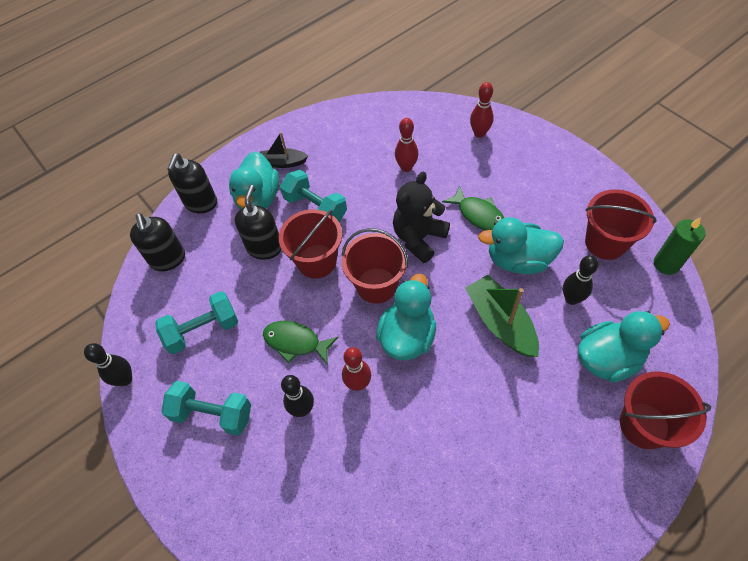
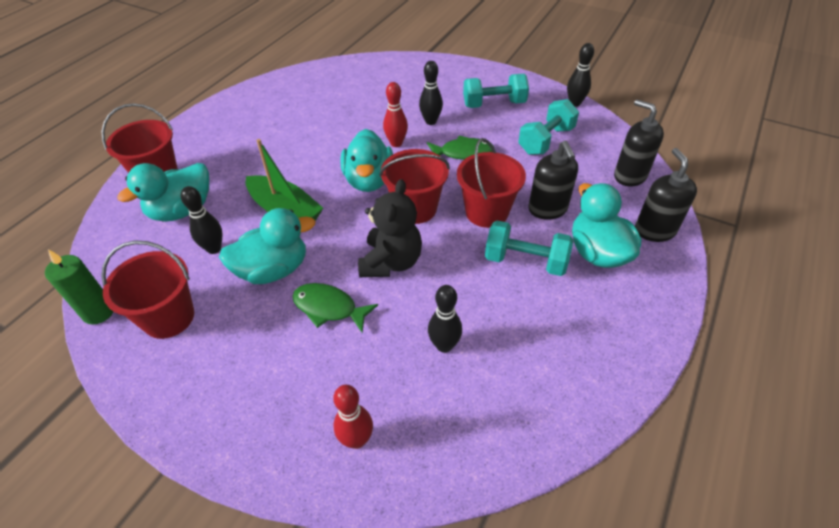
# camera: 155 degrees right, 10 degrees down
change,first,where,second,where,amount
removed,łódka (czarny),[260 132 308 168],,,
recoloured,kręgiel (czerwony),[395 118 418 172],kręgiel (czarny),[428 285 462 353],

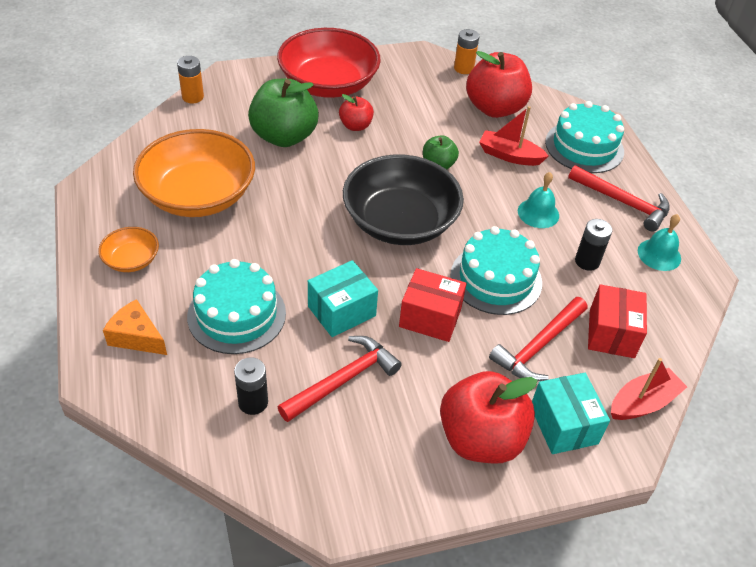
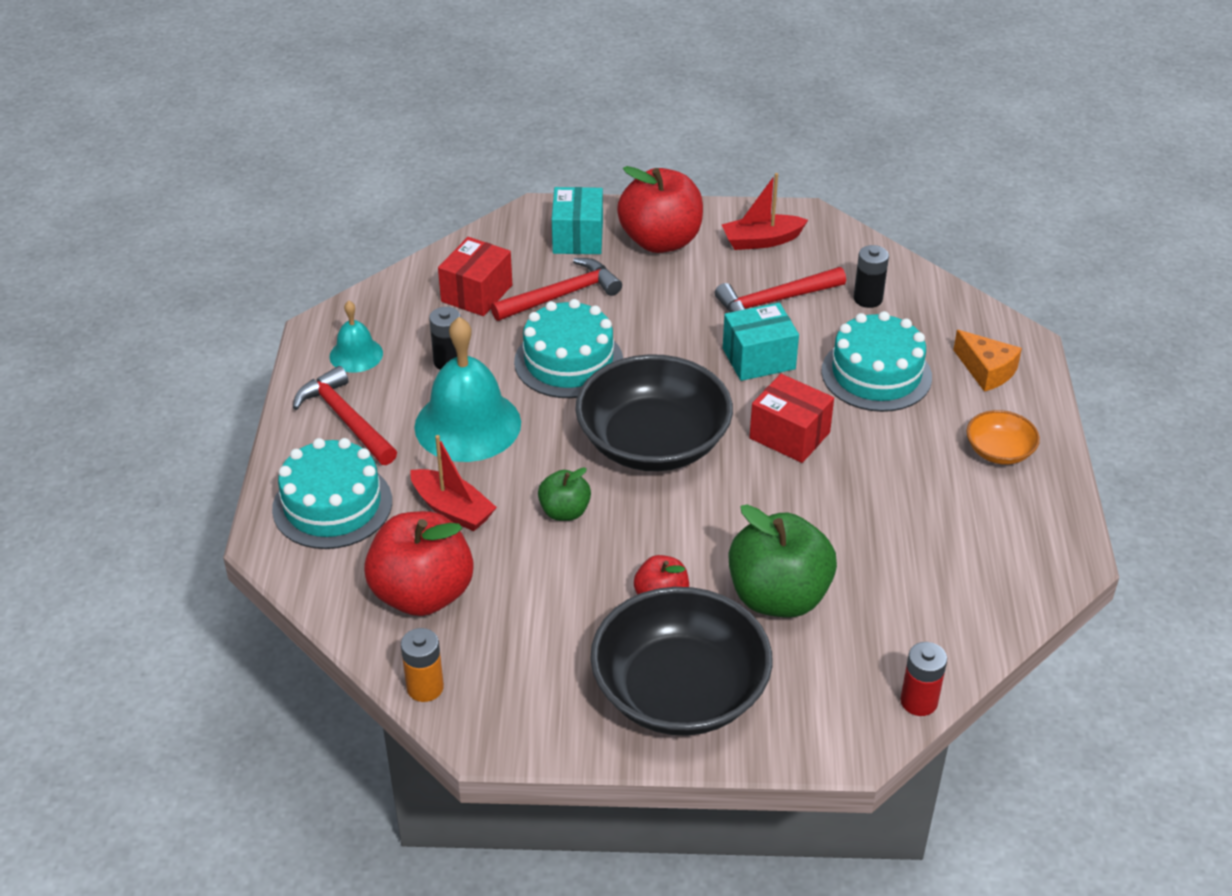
# camera: 160 degrees left, 5 degrees down
change,first,where,second,where,amount
removed,miska (pomarańczowy),[133 129 255 217],,,
recoloured,bateria (pomarańczowy),[177 56 204 103],bateria (czerwony),[900 642 947 716],
recoloured,miska (czerwony),[277 28 381 98],miska (czarny),[590 587 773 736],
moved,pudełko (czerwony),[399 268 467 342],,[749 374 834 463],
resized,dzwonek (turkusowy),[518 172 559 228],,[414 317 521 462],x1.91
moved,łódka (czerwony),[611 358 687 420],,[722 173 808 250],

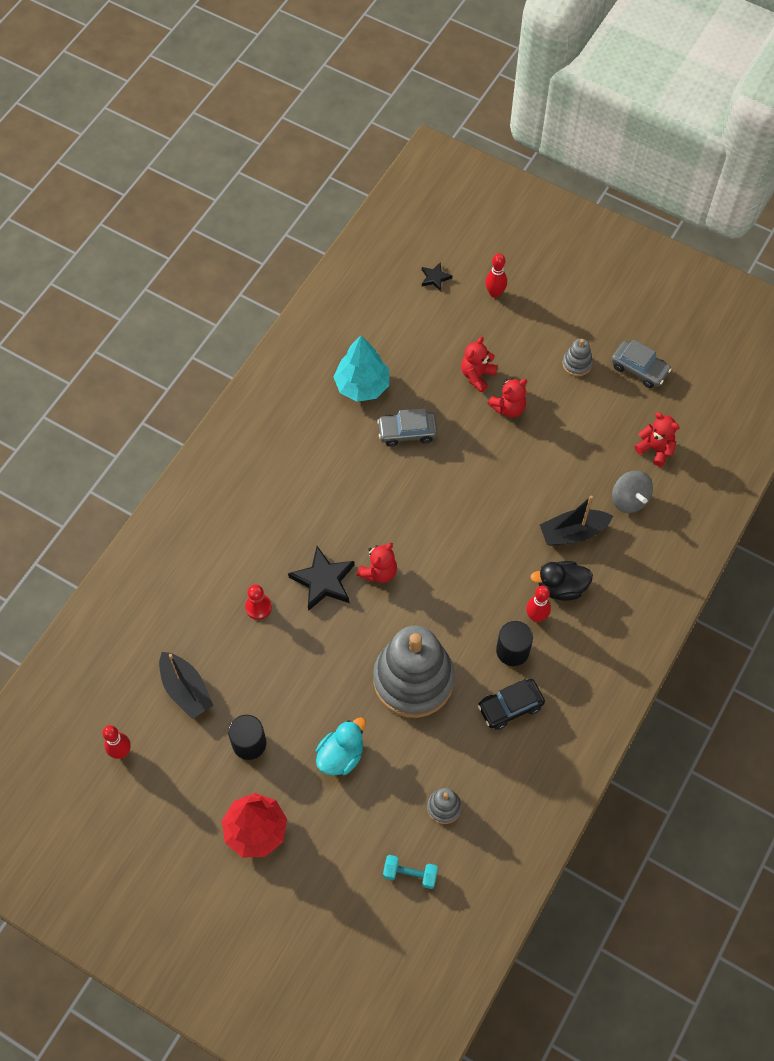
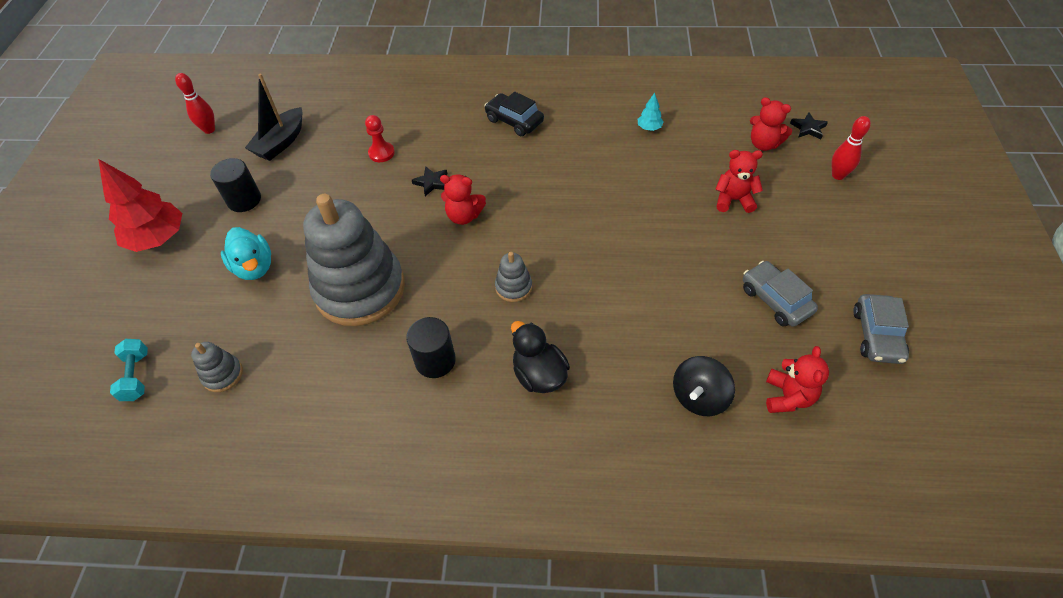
# camera: 65 degrees right, 10 degrees down
change,first,where,second,where,amount
resized,gwiazda (czarny),[288 546 355 611],,[412 166 447 196],x0.53
turned,kaczka (turkusowy),[316 717 366 775],,[221 227 271 280],45 degrees clockwise
resized,drzewko (turkusowy),[334 335 389 402],,[638 93 664 131],x0.44
moved,samochód (szary),[377 408 437 447],,[743 261 818 327],
moved,samochód (czarny),[478 679 545 730],,[484 92 544 136],
moved,miś (czerwony),[487 378 527 418],,[750 97 792 151],
removed,kręgiel (czerwony),[526 586 551 622],,,
removed,łódka (czarny),[540 495 613 546],,,
moved,zabawka nakładanka (szary),[562 339 593 376],,[495 252 532 302],
recoloured,bączek (szary),[612 471 653 513],bączek (czarny),[673 356 735 416],

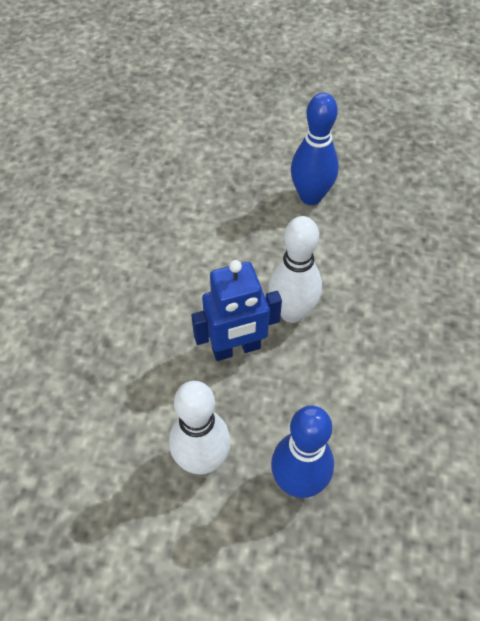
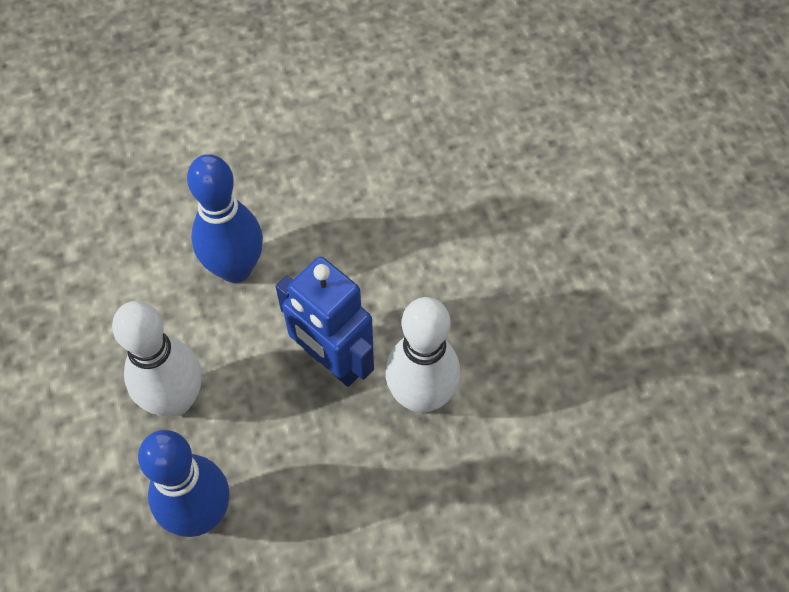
# camera: 60 degrees right, 5 degrees up
change,first,where,second,where,amount
moved,kręgiel (niebieski),[291 93 339 205],,[187 154 263 283],

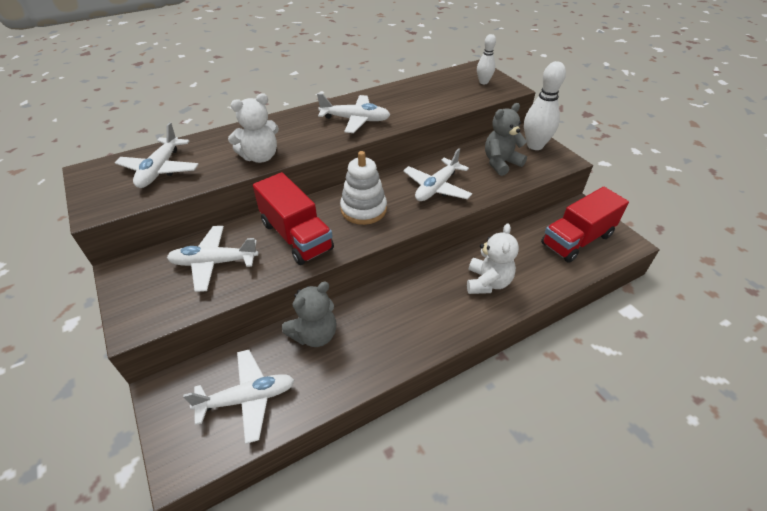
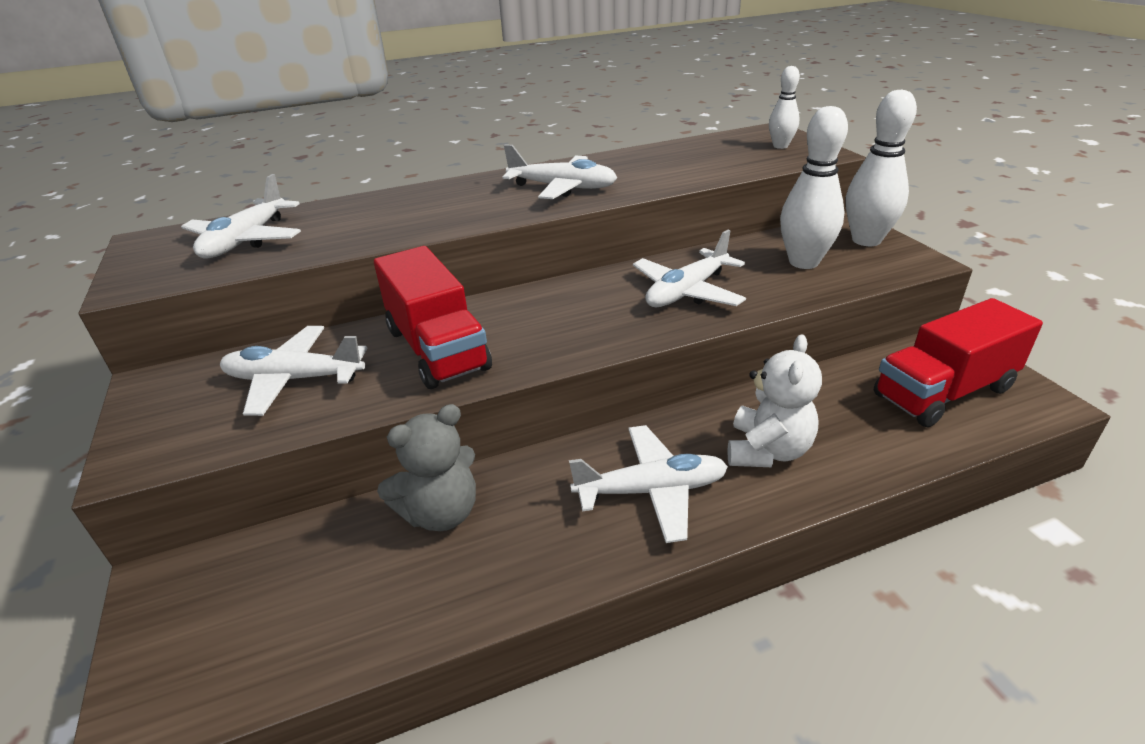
# camera: 10 degrees right, 10 degrees down
change,first,where,second,where,amount
moved,samolot (biały),[183 350 295 444],,[569 425 728 543],
removed,miś (biały),[228 93 279 163],,,
removed,zabawka nakładanka (biały),[340 151 387 225],,,
replaced,miś (szary),[485 103 527 176],kręgiel (biały),[780 106 848 269],

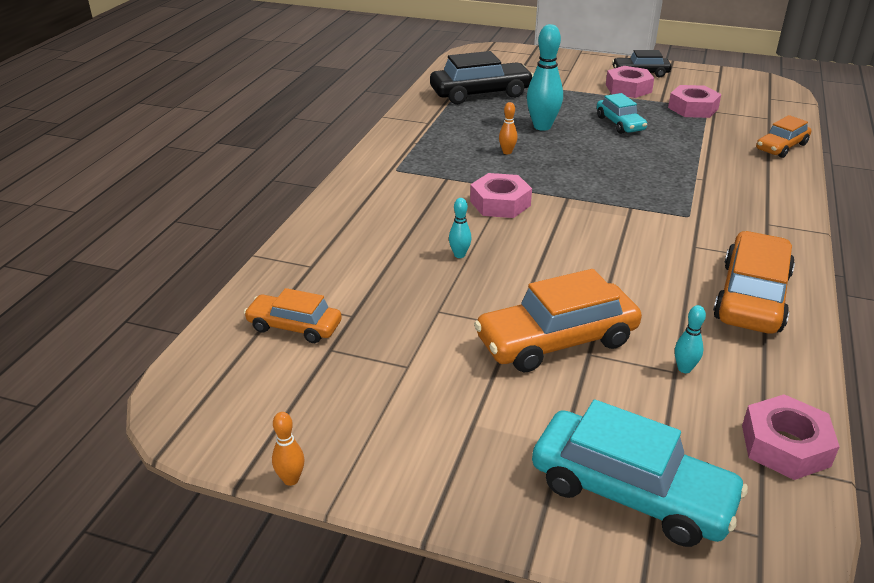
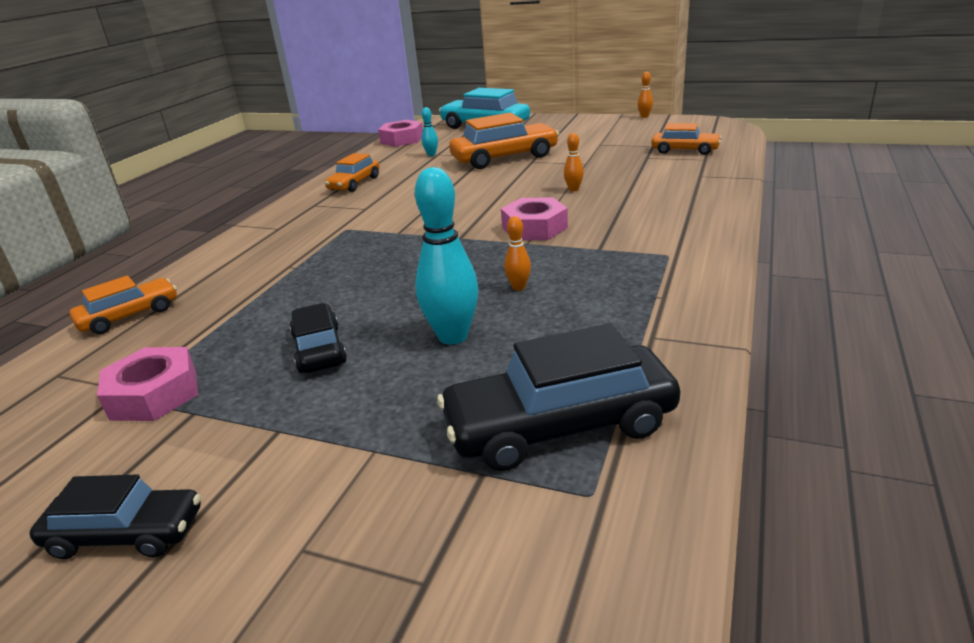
# camera: 175 degrees left, 5 degrees down
change,first,where,second,where,amount
recoloured,kręgiel (turkusowy),[449 198 471 258],kręgiel (pomarańczowy),[564 133 584 191],
recoloured,samochód (turkusowy),[597 93 647 134],samochód (czarny),[290 303 347 373],
removed,nakrętka (różowy),[606 66 654 98],,,
resized,samochód (pomarańczowy),[713 231 795 334],,[325 153 379 192],x0.59

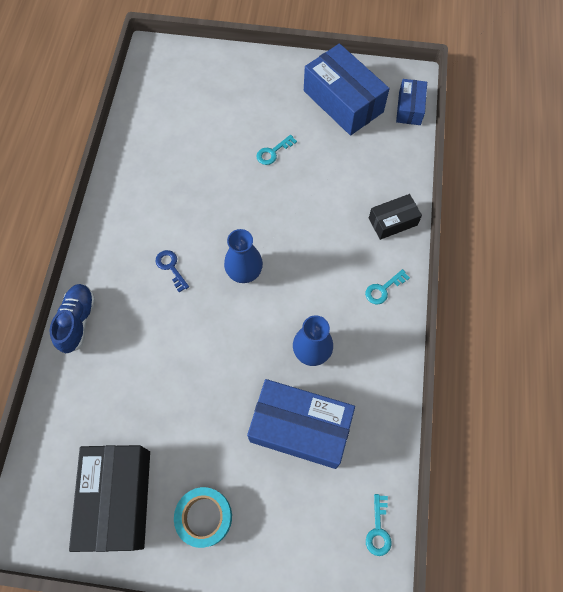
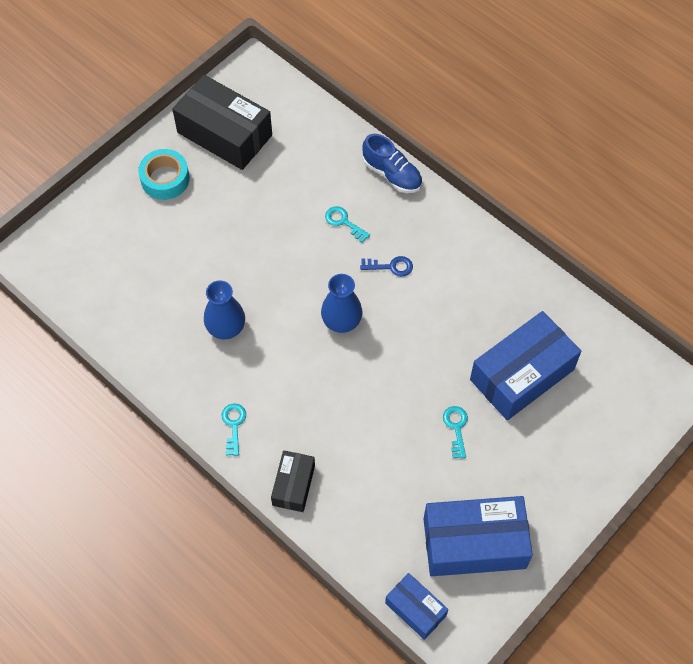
# camera: 125 degrees right, 5 degrees down
change,first,where,second,where,amount
moved,pudełko (niebieski),[247 379 355 469],,[470 311 581 420],
moved,klucz (turkusowy),[366 494 392 556],,[325 206 370 243],

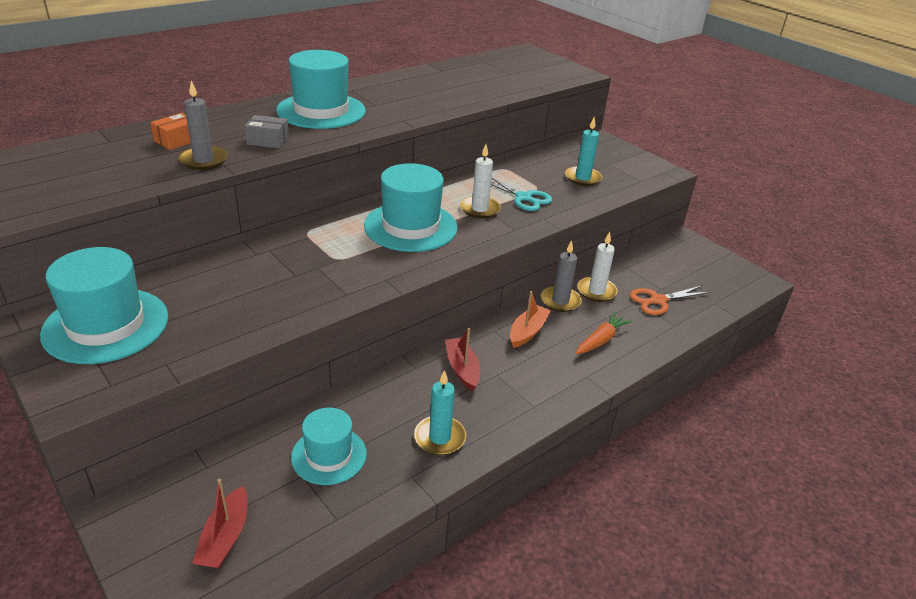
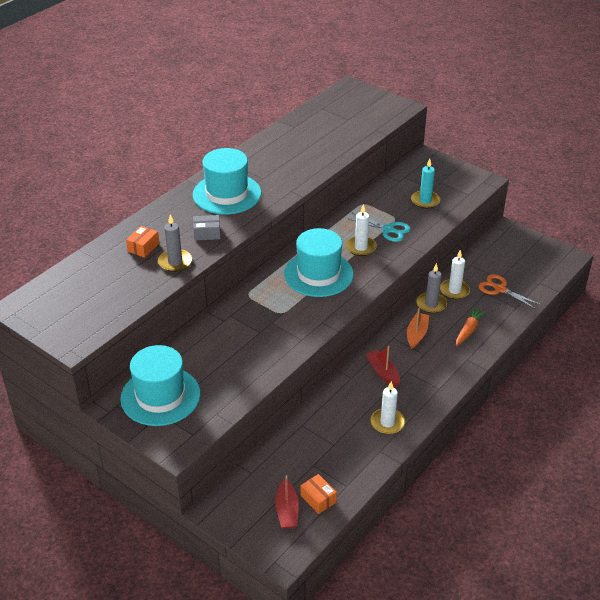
# camera: 10 degrees left, 5 degrees up
change,first,where,second,where,amount
removed,kapelusz (turkusowy),[291 407 367 485],,,
recoloured,świeca (turkusowy),[414 370 466 455],świeca (biały),[370 381 405 434],
turned,nożyczki (pomarańczowy),[629 286 711 315],,[478 274 541 309],75 degrees clockwise
added,,,pudełko (pomarańczowy),[301 474 337 514],

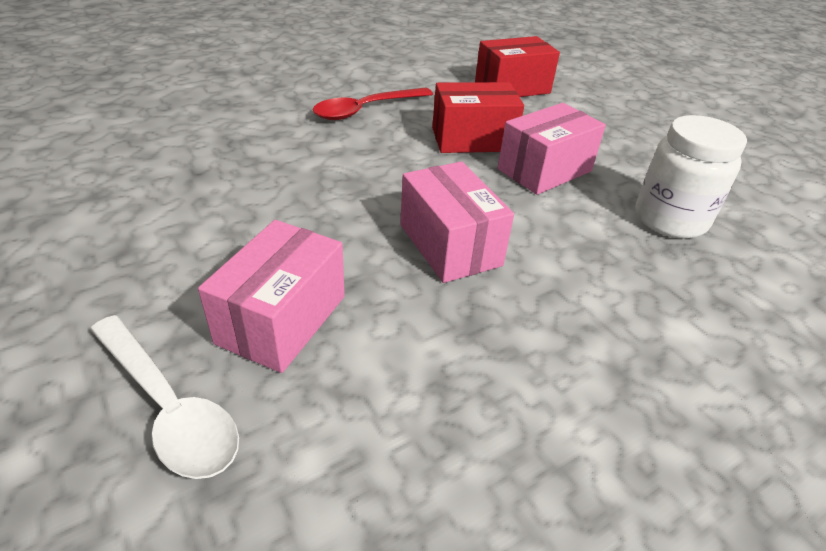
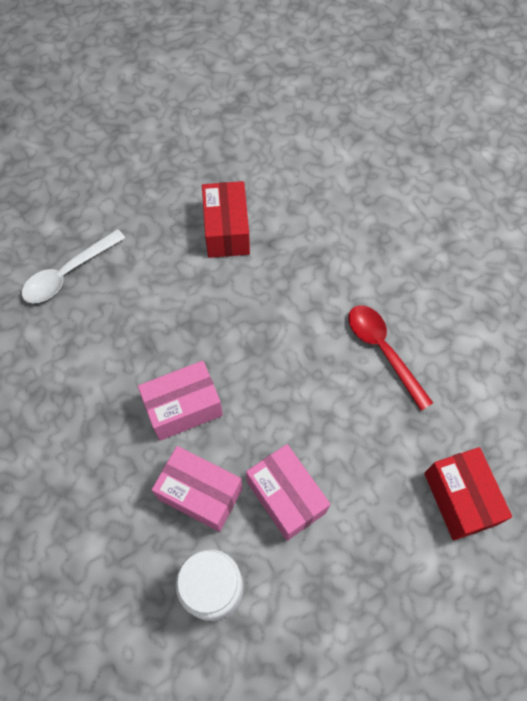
# camera: 95 degrees right, 25 degrees up
change,first,where,second,where,amount
moved,pudełko (różowy),[198 220 345 373],,[152 446 243 532],
moved,pudełko (czerwony),[432 82 524 153],,[202 181 250 258],

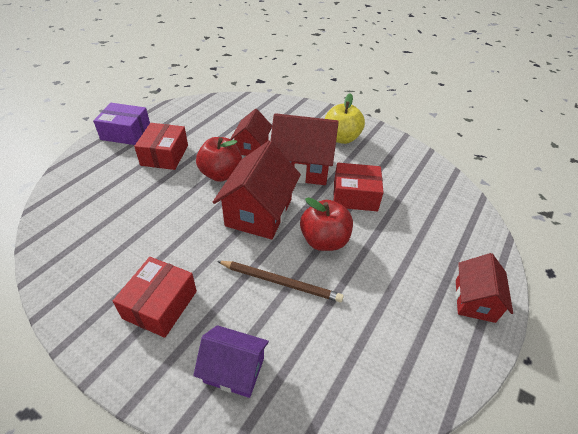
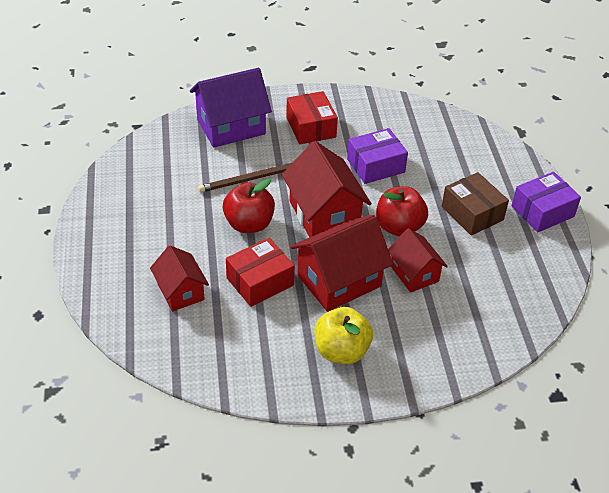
# camera: 140 degrees right, 0 degrees up
change,first,where,second,where,amount
recoloured,pudełko (czerwony),[134 123 188 170],pudełko (brązowy),[442 172 509 235],
resized,domek (fioletowy),[193 325 269 398],,[190 68 272 148],x1.63
moved,domek (czerwony),[456 253 513 323],,[150 245 209 311],
added,,,pudełko (fioletowy),[347 128 408 184],

